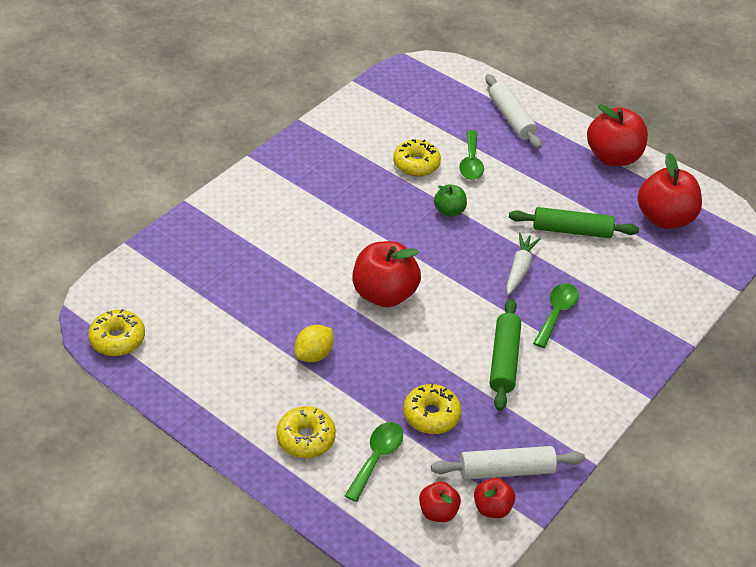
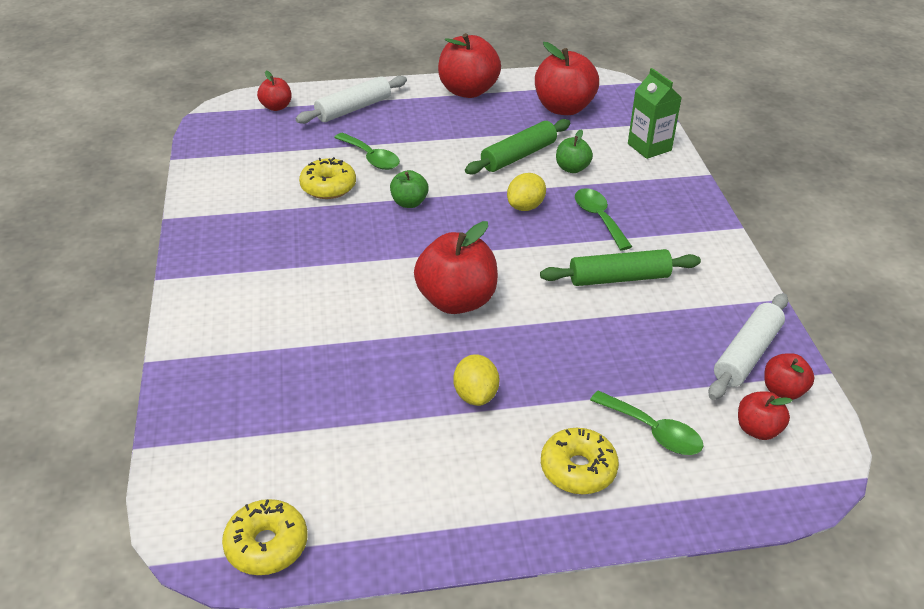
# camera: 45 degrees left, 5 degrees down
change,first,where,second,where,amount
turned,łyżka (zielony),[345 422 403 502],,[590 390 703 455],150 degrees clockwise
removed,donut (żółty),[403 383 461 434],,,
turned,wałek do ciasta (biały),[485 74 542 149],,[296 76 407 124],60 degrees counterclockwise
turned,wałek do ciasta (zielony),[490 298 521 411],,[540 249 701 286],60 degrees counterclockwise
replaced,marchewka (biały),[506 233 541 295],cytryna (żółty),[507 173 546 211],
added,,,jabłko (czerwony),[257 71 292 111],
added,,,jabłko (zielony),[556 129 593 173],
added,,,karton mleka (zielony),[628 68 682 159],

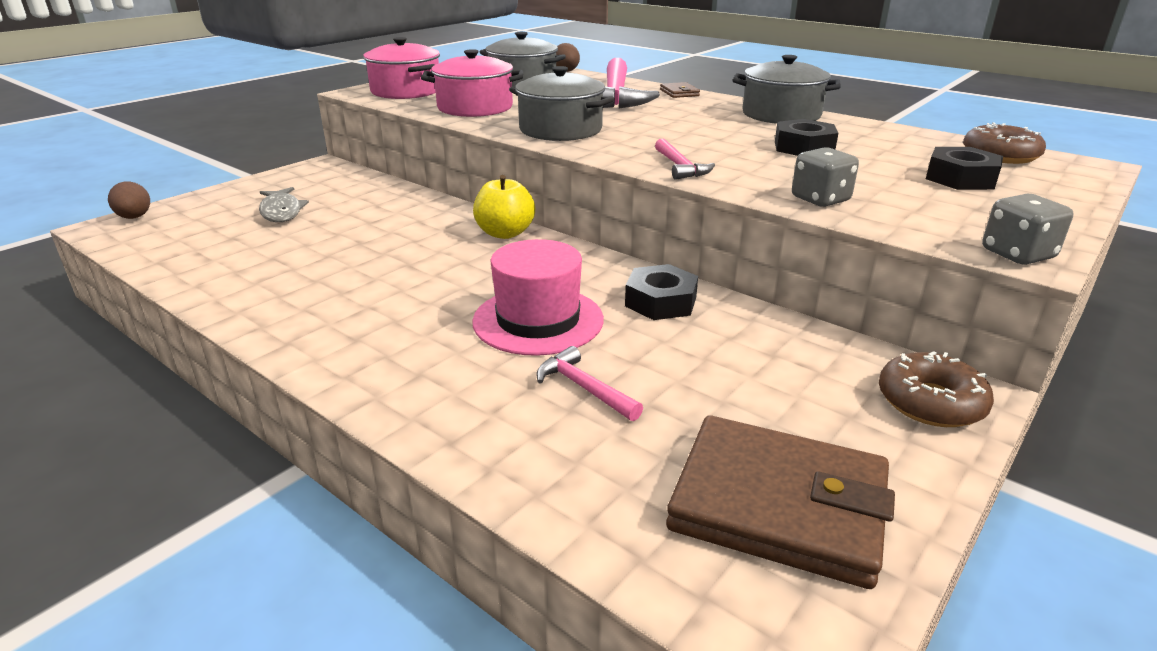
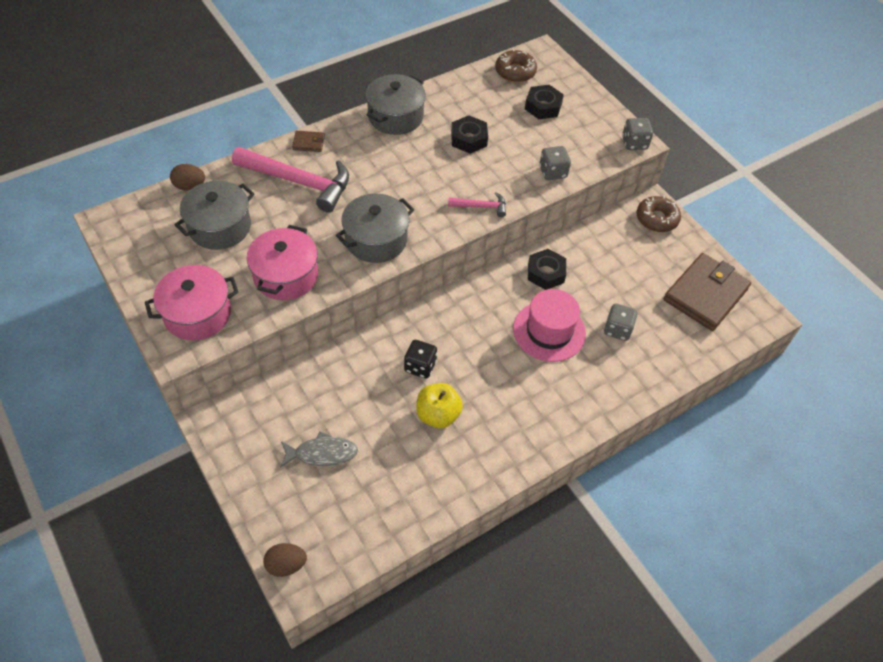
# camera: 75 degrees left, 25 degrees up
change,first,where,second,where,amount
moved,jabłko (żółty),[473 175 535 239],,[416 383 463 428],
replaced,młotek (różowy),[536 346 643 421],kostka do gry (szary),[604 303 637 341],
added,,,kostka do gry (czarny),[404 340 437 379],

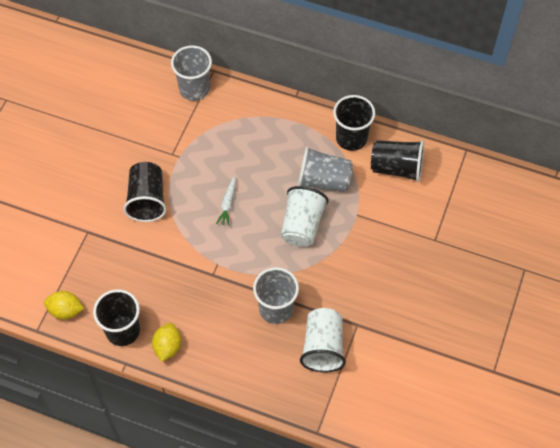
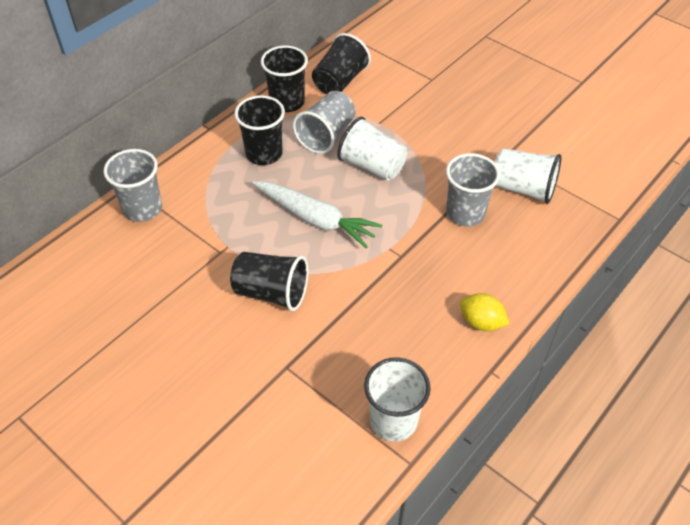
# camera: 70 degrees left, 10 degrees down
change,first,where,second,where,amount
replaced,cytryna (żółty),[44 291 84 320],szklanka (biały),[364 357 431 442],
moved,szklanka (czarny),[93 289 140 346],,[235 95 285 165],
resized,marchewka (biały),[216 176 236 226],,[252 181 382 248],x2.06

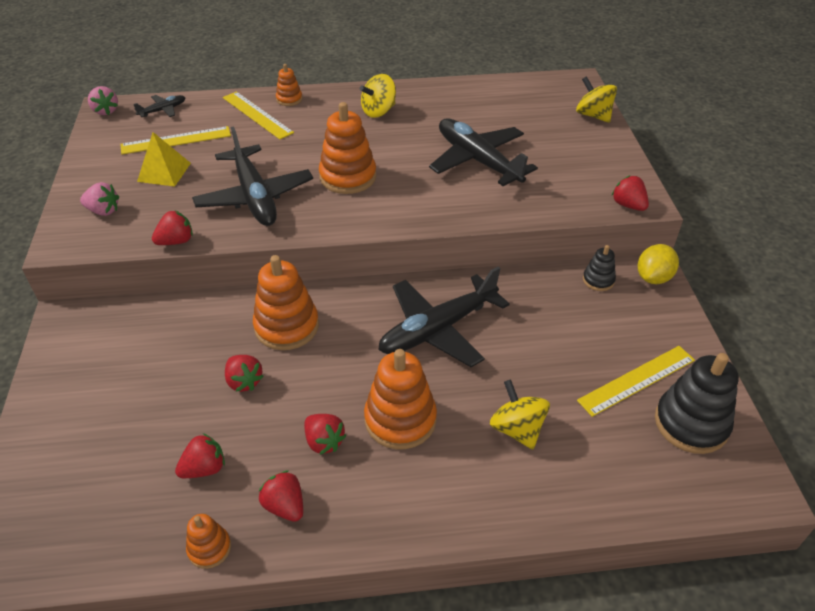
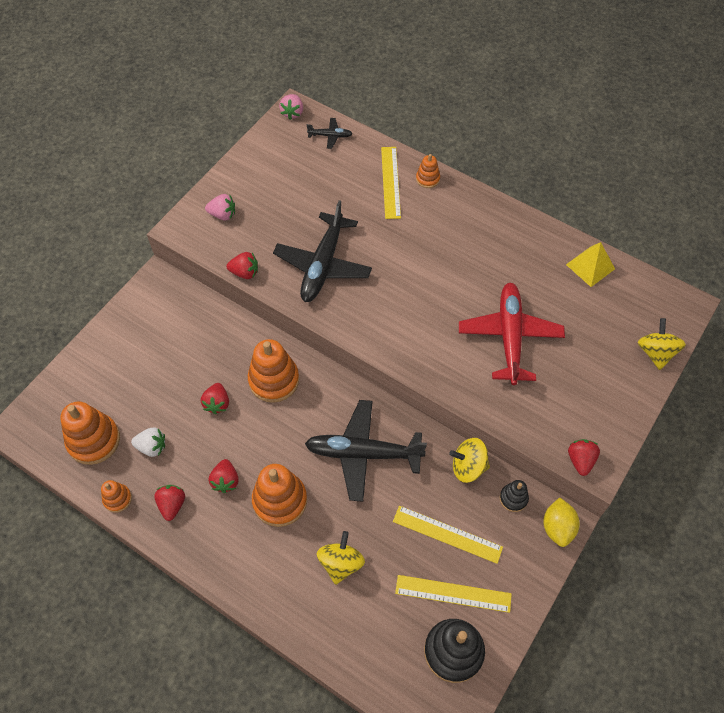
# camera: 40 degrees right, 15 degrees up
change,first,where,second,where,amount
turned,truskawka (różowy),[80 182 119 216],,[205 194 235 221],45 degrees counterclockwise
moved,linijka (żółty),[121 126 231 154],,[393 506 503 564],
moved,piramida (żółty),[137 132 191 187],,[566 242 615 287],
recoloured,truskawka (czerwony),[175 433 225 478],truskawka (biały),[131 428 165 457],
moved,zabawka nakładanka (pomarańczowy),[319 102 376 194],,[60 401 120 465],
moved,bączek (żółty),[360 74 396 118],,[449 438 490 483],
recoloured,samolot (czarny),[429 118 538 186],samolot (czerwony),[459 283 565 385],
turned,cytryna (żółty),[638 244 679 284],,[543 497 580 547],75 degrees counterclockwise

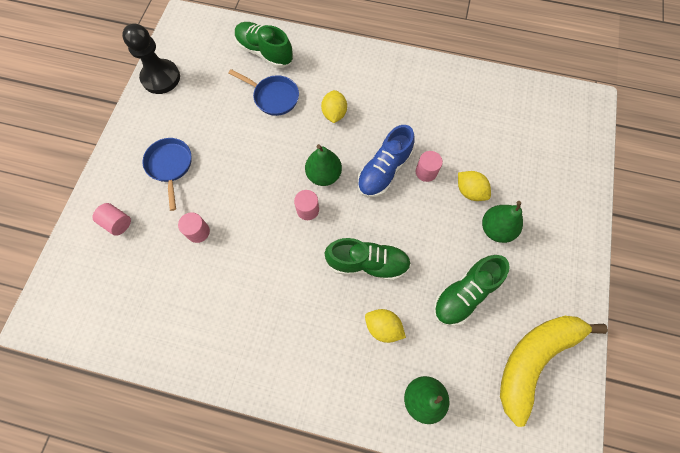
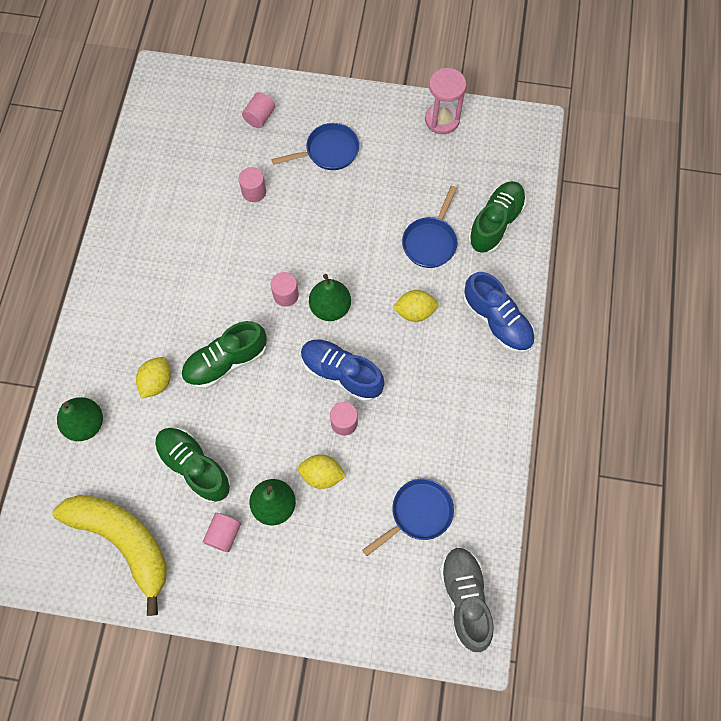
# camera: 85 degrees right, 0 degrees up
change,first,where,second,where,amount
replaced,pionek (czarny),[122 23 180 94],klepsydra (różowy),[425 68 466 134],
turned,but (zielony),[325 238 411 281],,[181 321 267 389],60 degrees clockwise
turned,cytryna (żółty),[458 171 491 201],,[298 454 346 489],60 degrees clockwise
added,,,walec (różowy),[203 513 241 552],
added,,,patelnia (niebieski),[362 479 454 556],
added,,,but (szary),[439 547 494 652],
added,,,but (niebieski),[463 272 535 353],

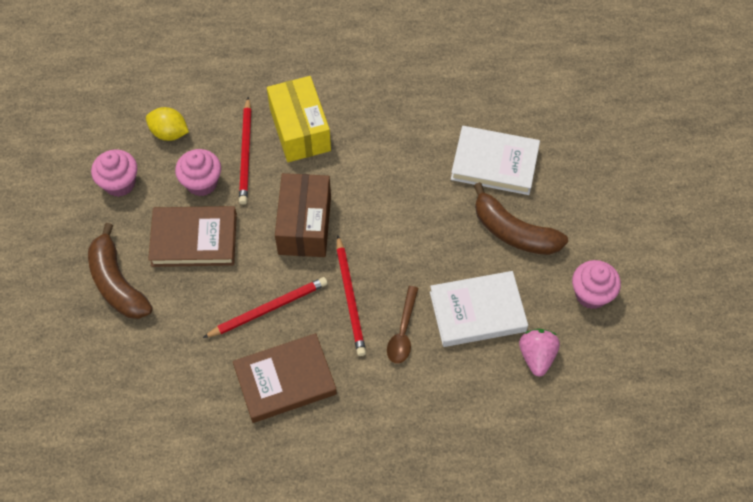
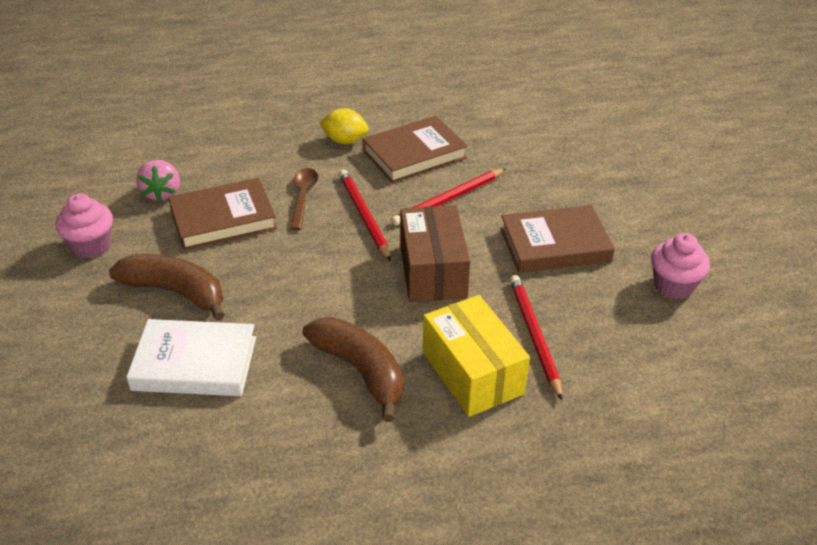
# camera: 170 degrees right, 20 degrees down
change,first,where,second,where,amount
moved,banan (brązowy),[88 223 153 319],,[302 317 404 422],
moved,cytryna (żółty),[146 107 189 141],,[319 108 369 144],
removed,muffinka (różowy),[175 149 221 196],,,
recoloured,książka (biały),[430 271 528 347],książka (brązowy),[168 178 277 250],

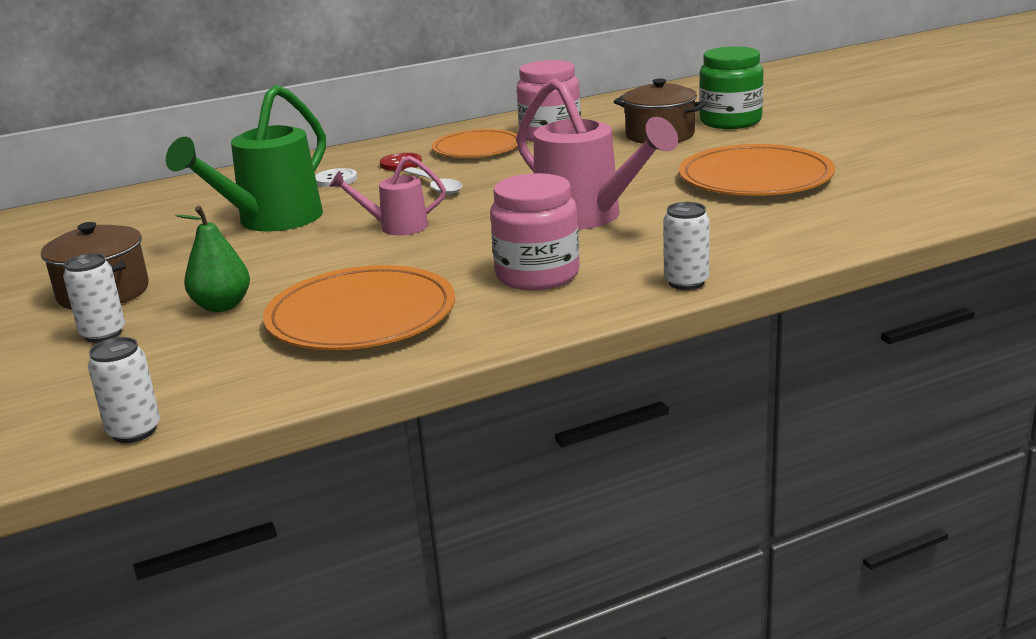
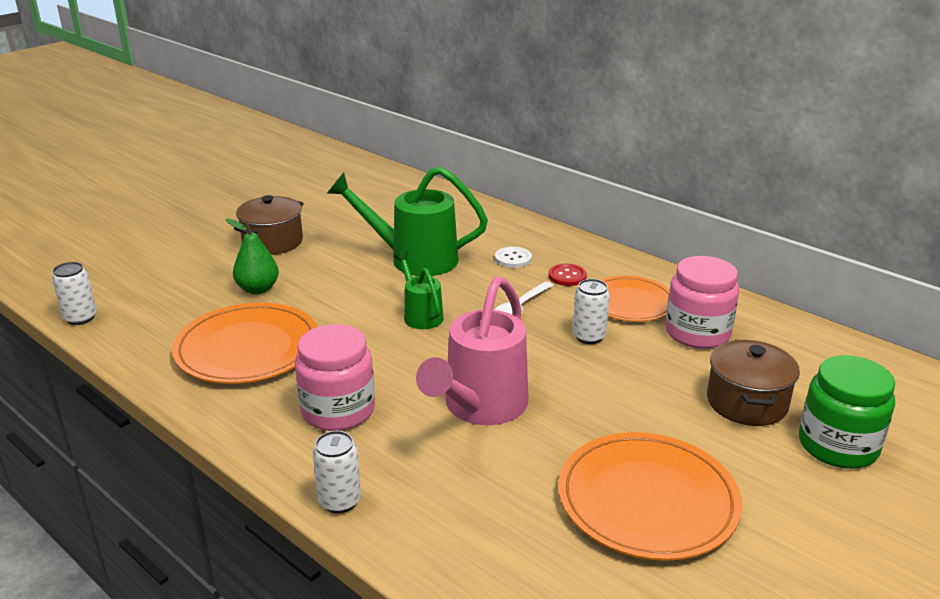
# camera: 65 degrees right, 5 degrees up
change,first,where,second,where,amount
moved,puszka (biały),[63 253 125 343],,[573 279 610 344],
recoloured,konewka (różowy),[329 156 446 235],konewka (zielony),[394 251 444 329],

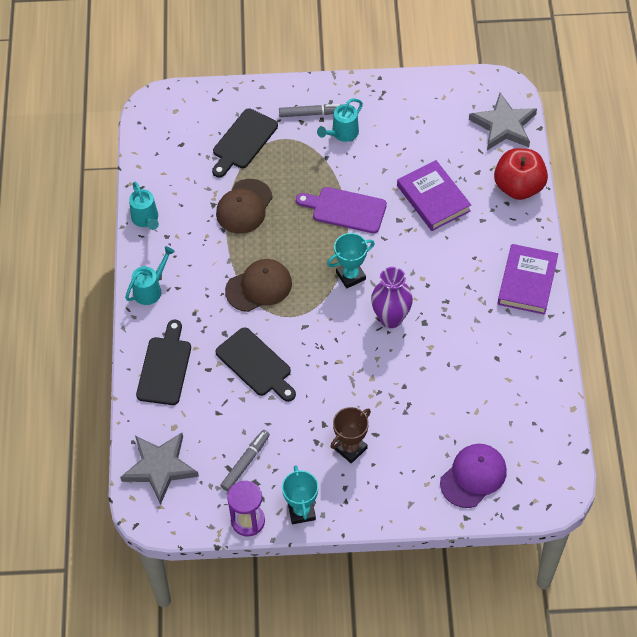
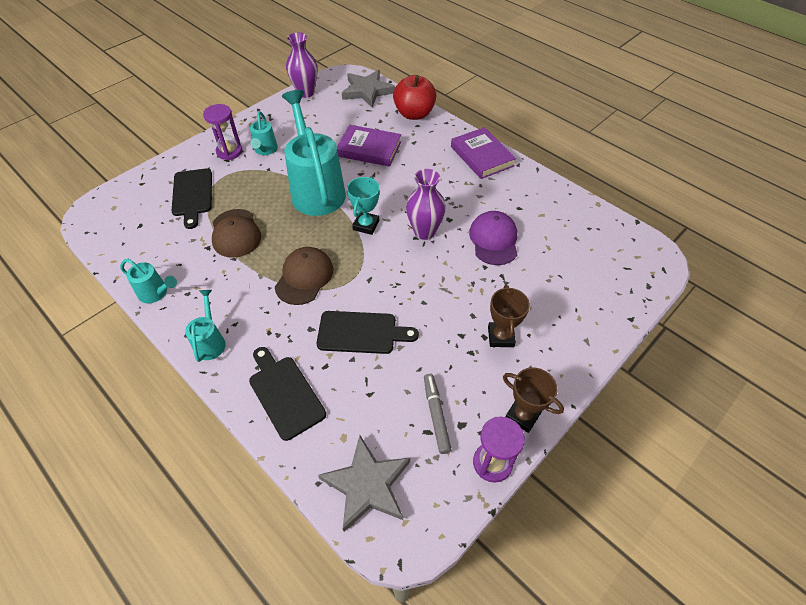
# camera: 45 degrees left, 5 degrees down
change,first,where,second,where,amount
replaced,flamaster (szary),[279 104 343 117],klepsydra (fioletowy),[203 104 243 160],
recoloured,puchar (turkusowy),[282 466 318 524],puchar (brązowy),[503 367 564 433],
replaced,deska do krojenia (fioletowy),[296 187 387 233],konewka (turkusowy),[282 90 346 216],
moved,czapka (fioletowy),[440 444 507 508],,[469 211 517 265],
added,,,wazon (fioletowy),[286 32 317 98],

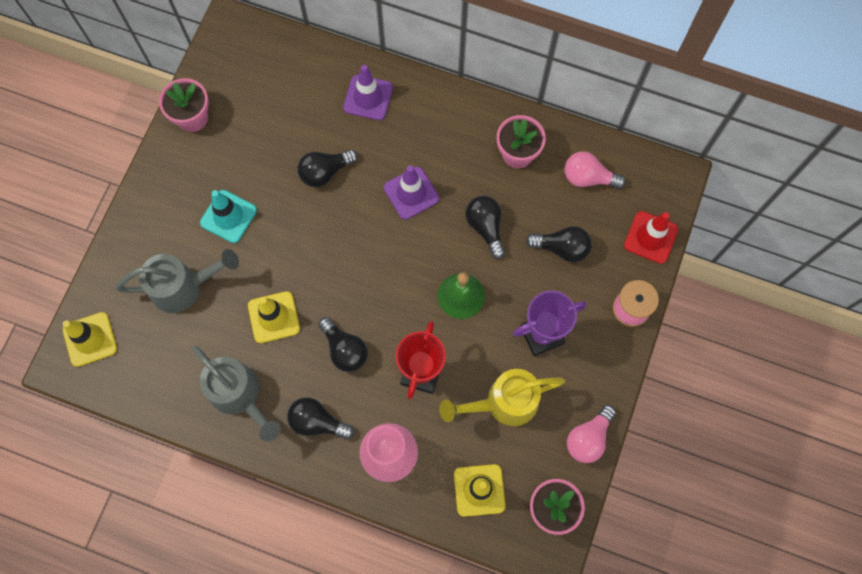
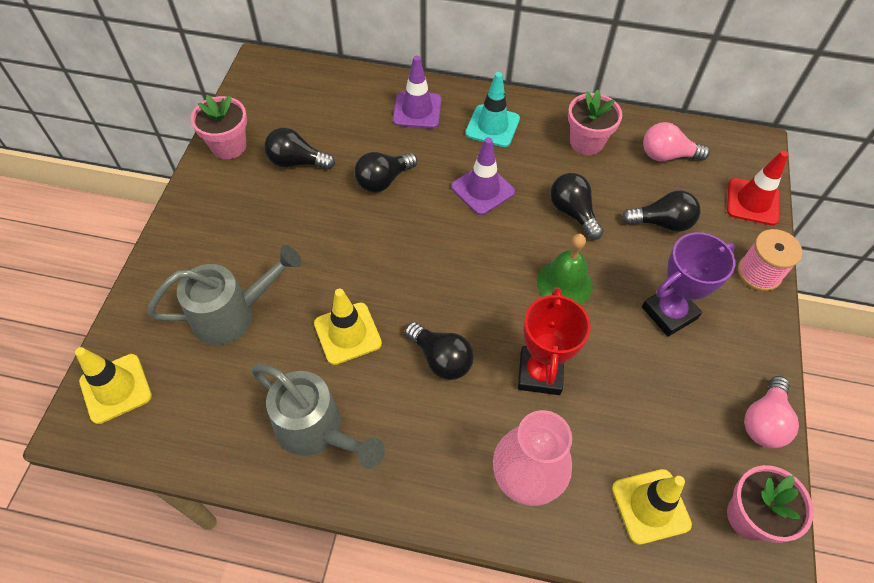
# camera: 10 degrees left, 15 degrees down
change,first,where,second,where,amount
moved,pachołek (turkusowy),[200 190 257 243],,[465 72 520 147],
moved,żarówka (czarny),[287 397 354 439],,[264 128 335 170],
removed,konewka (żółty),[439 369 565 426],,,

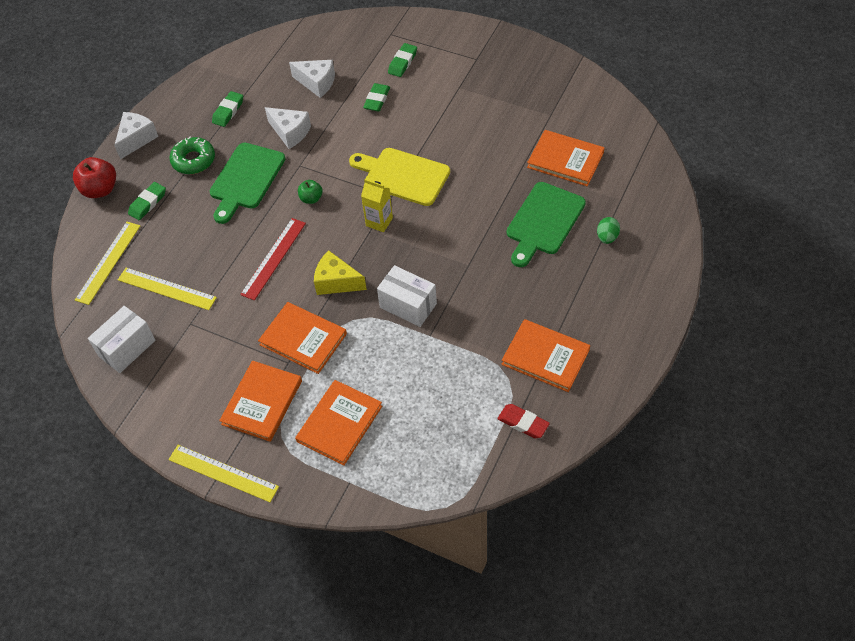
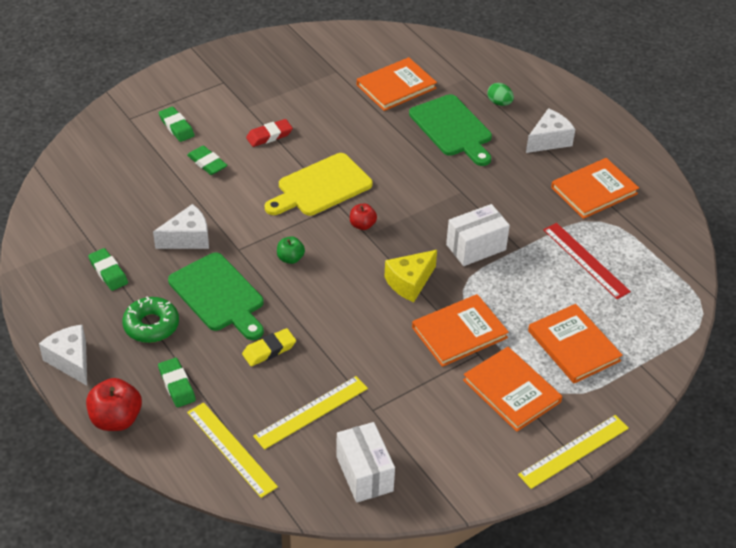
# camera: 65 degrees left, 10 degrees down
change,first,where,second,where,amount
moved,linijka (czerwony),[240 218 306 300],,[543 223 631 299],
moved,ser (biały),[289 60 335 98],,[526 108 575 153],
replaced,karton mleka (żółty),[361 179 393 232],jabłko (czerwony),[350 203 377 230],
moved,gumka do mazania (czerwony),[497 404 550 438],,[246 119 293 147],
added,,,gumka do mazania (żółty),[242 328 296 366],

